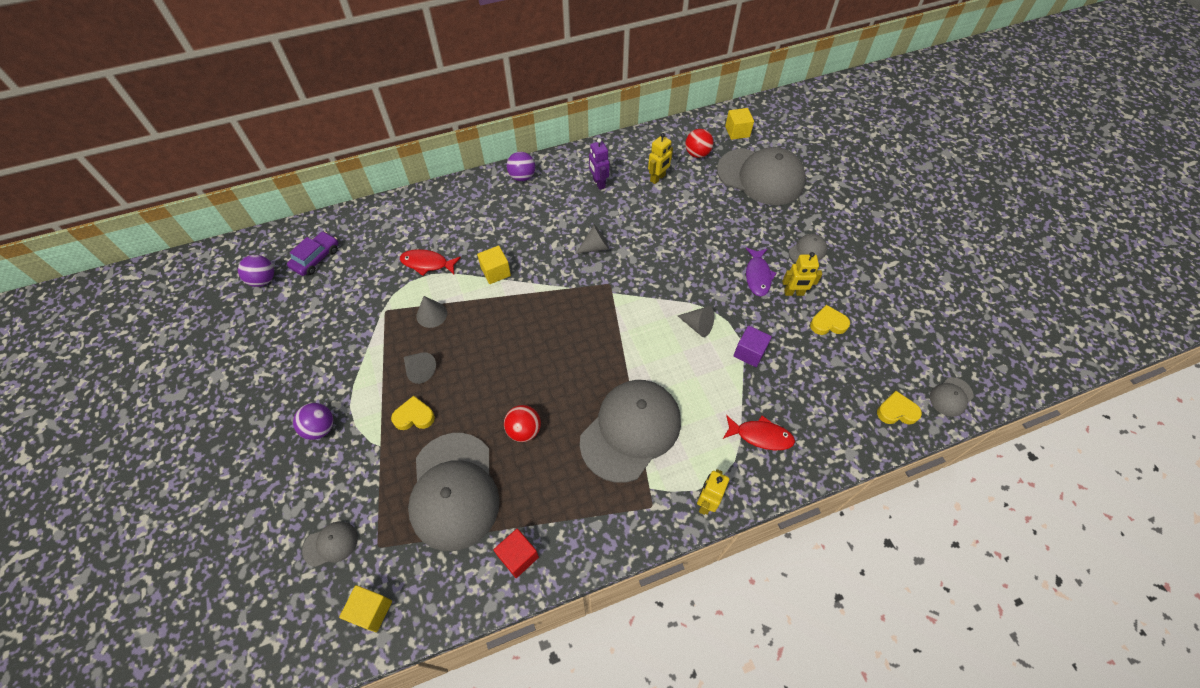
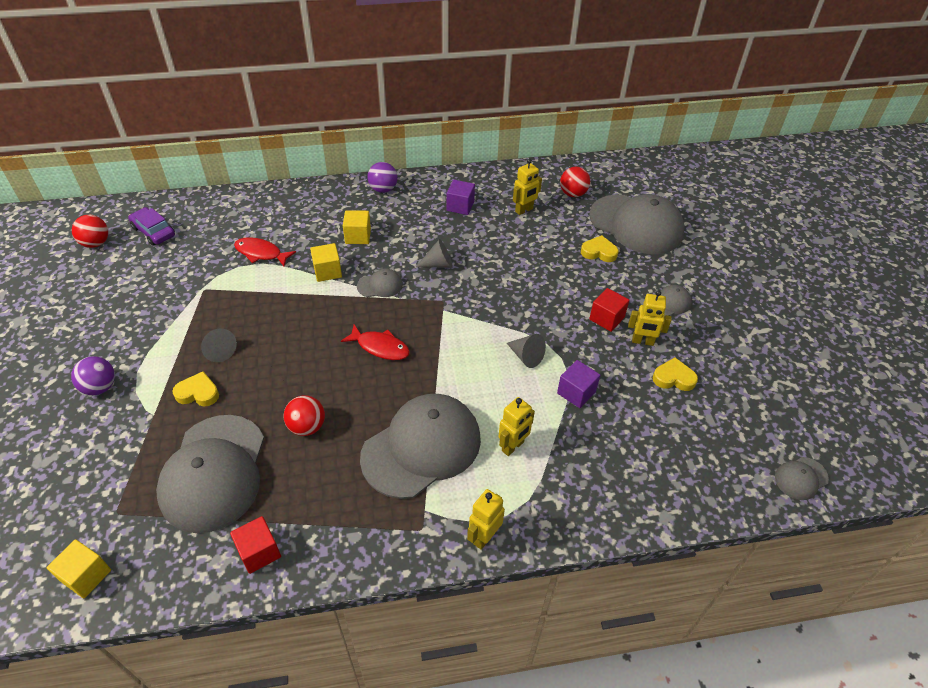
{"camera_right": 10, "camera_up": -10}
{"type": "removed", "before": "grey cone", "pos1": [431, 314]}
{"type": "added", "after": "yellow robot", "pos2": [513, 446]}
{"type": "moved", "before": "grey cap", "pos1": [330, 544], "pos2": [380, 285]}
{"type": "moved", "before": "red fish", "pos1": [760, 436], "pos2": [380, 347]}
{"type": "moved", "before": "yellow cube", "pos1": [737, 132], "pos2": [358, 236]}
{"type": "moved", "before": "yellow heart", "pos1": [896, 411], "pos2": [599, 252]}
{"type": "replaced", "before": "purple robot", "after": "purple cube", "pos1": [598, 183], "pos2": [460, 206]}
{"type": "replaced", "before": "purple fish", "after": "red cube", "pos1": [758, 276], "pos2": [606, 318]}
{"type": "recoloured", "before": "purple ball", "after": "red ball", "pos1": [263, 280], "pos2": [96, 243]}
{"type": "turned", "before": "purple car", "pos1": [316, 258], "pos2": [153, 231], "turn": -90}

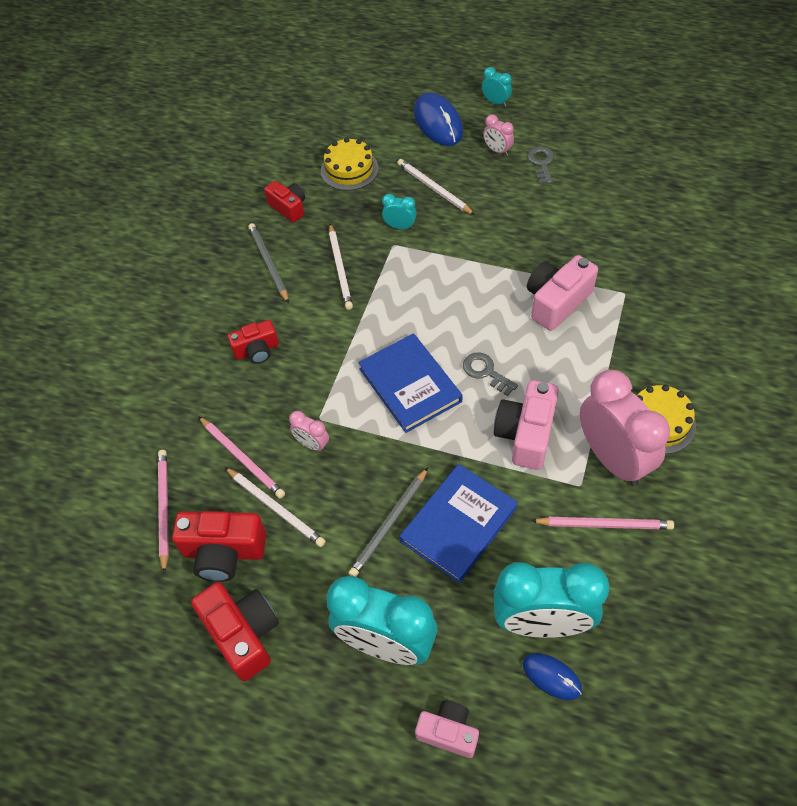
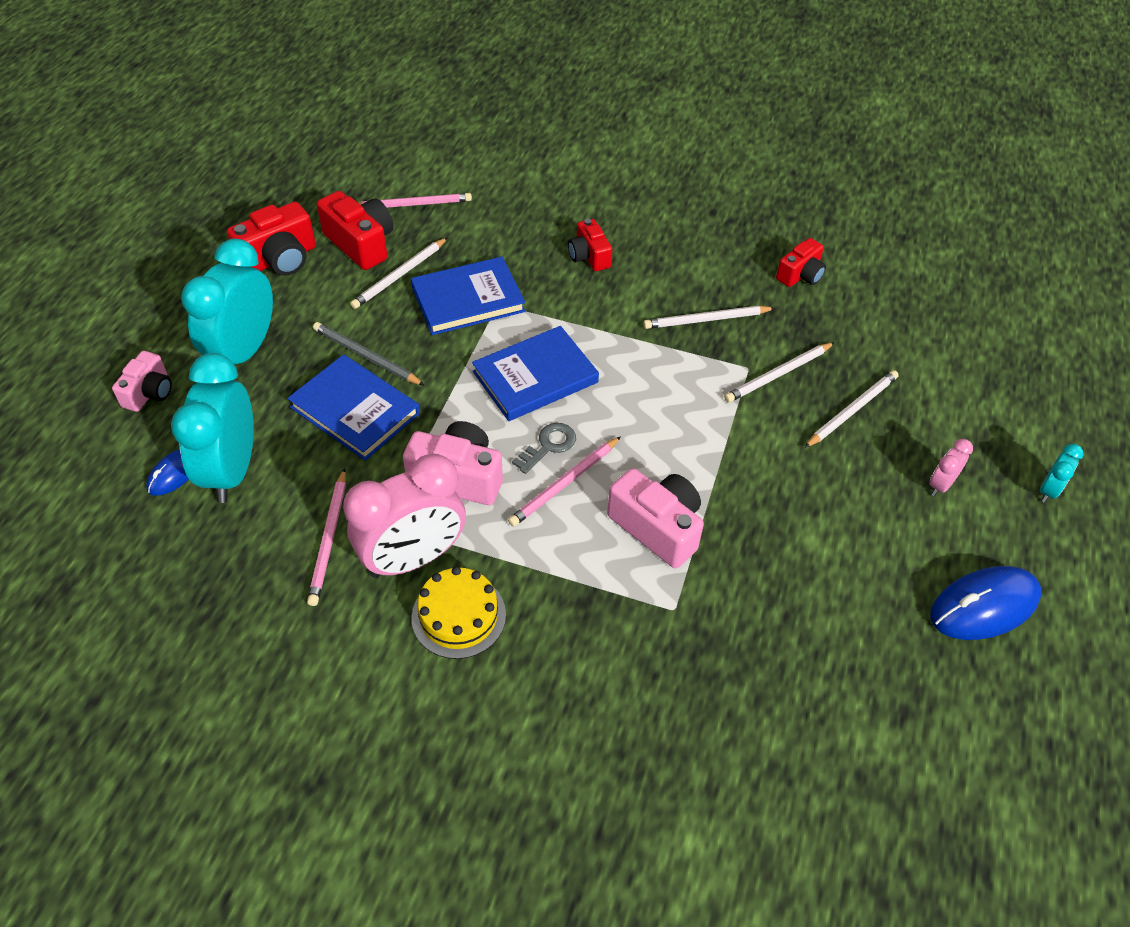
{"camera_right": 85, "camera_up": -5}
{"type": "removed", "before": "grey pencil", "pos1": [268, 264]}
{"type": "removed", "before": "yellow cake", "pos1": [349, 169]}
{"type": "removed", "before": "grey key", "pos1": [541, 163]}
{"type": "moved", "before": "pink pencil", "pos1": [242, 458], "pos2": [565, 483]}
{"type": "moved", "before": "blue mouse", "pos1": [438, 123], "pos2": [984, 606]}
{"type": "replaced", "before": "pink clock", "after": "blue book", "pos1": [312, 444], "pos2": [468, 299]}
{"type": "replaced", "before": "turquoise clock", "after": "white pencil", "pos1": [400, 227], "pos2": [778, 374]}
{"type": "turned", "before": "red camera", "pos1": [224, 552], "pos2": [361, 244], "turn": 135}

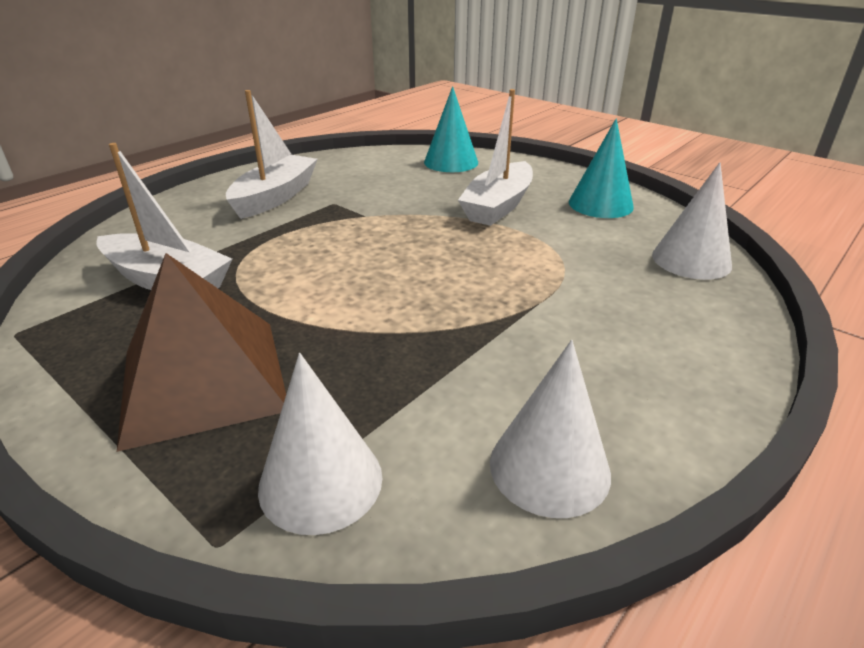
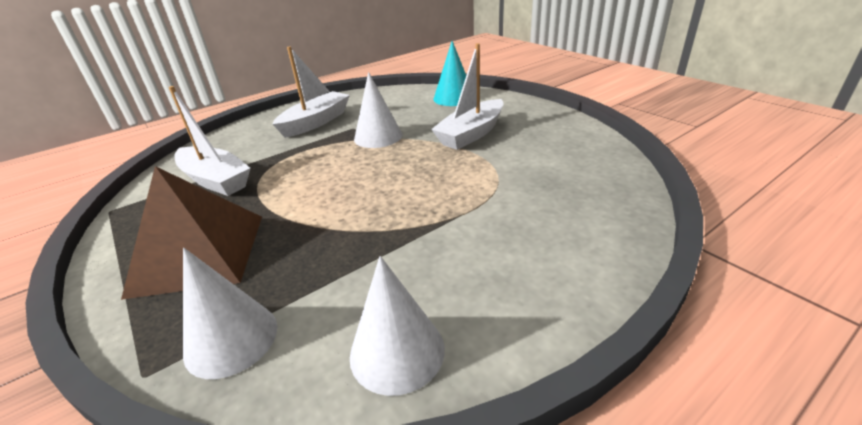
{"camera_right": 15, "camera_up": 0}
{"type": "removed", "before": "turquoise cone", "pos1": [600, 204]}
{"type": "moved", "before": "white cone", "pos1": [691, 260], "pos2": [378, 136]}

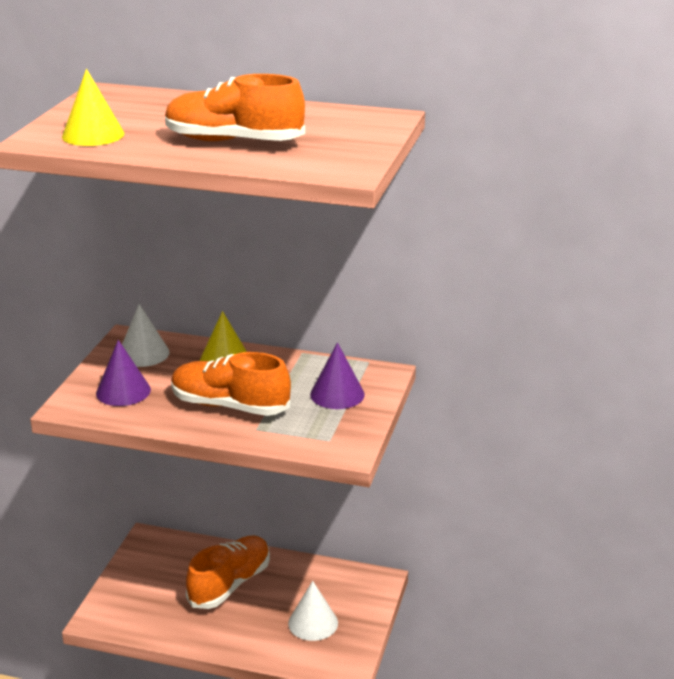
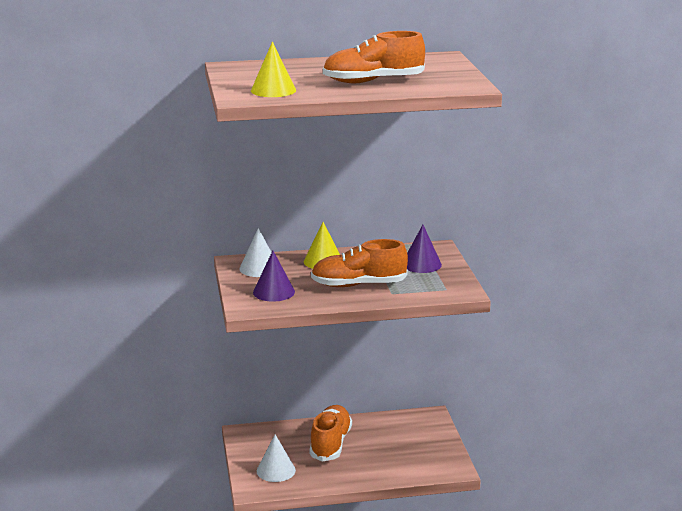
{"camera_right": -25, "camera_up": -5}
{"type": "moved", "before": "white cone", "pos1": [313, 623], "pos2": [276, 470]}

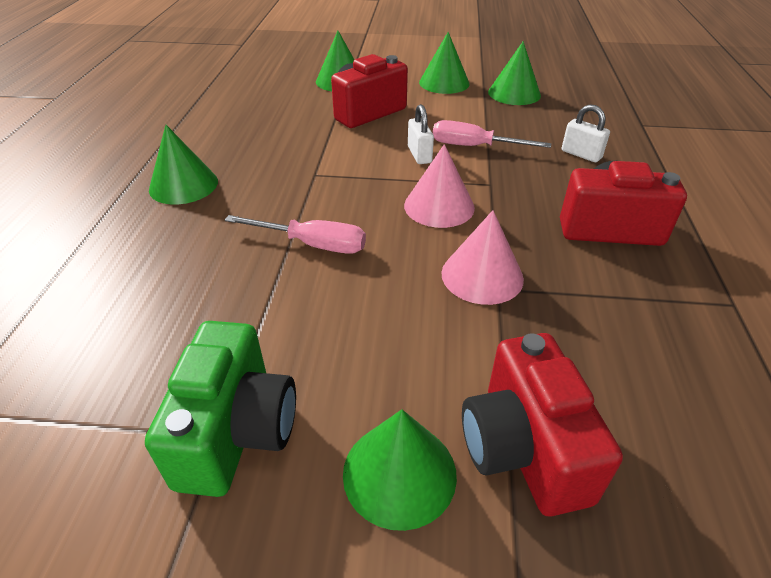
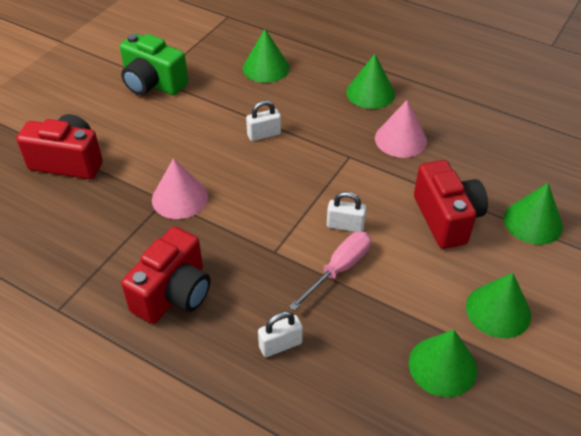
{"camera_right": 115, "camera_up": 5}
{"type": "moved", "before": "green cone", "pos1": [399, 473], "pos2": [266, 68]}
{"type": "moved", "before": "pink cone", "pos1": [439, 206], "pos2": [400, 139]}
{"type": "replaced", "before": "pink screwdriver", "after": "white padlock", "pos1": [312, 244], "pos2": [264, 134]}

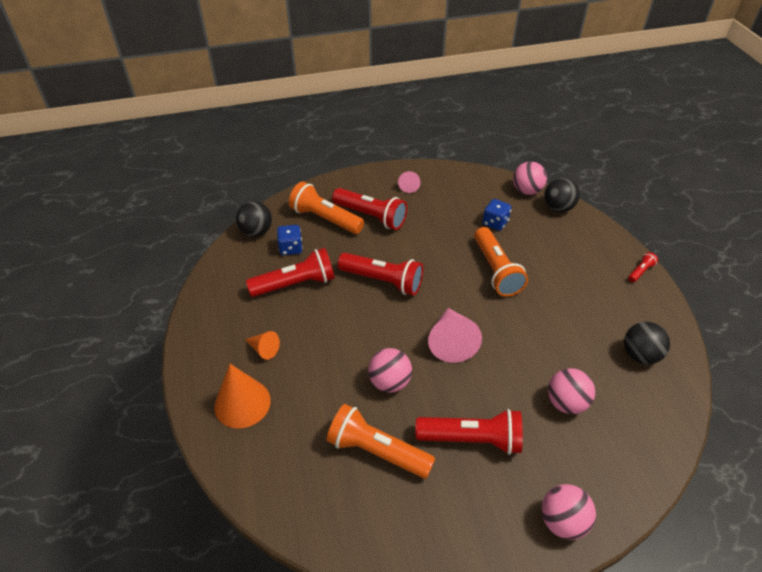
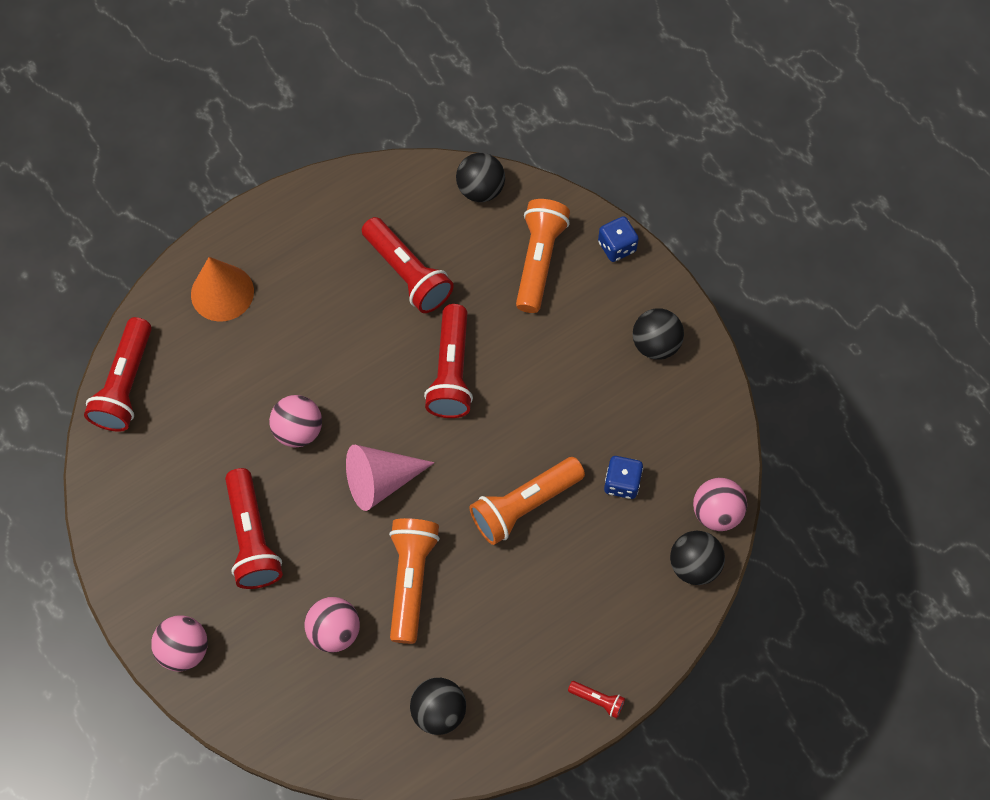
{"camera_right": 70, "camera_up": 20}
{"type": "removed", "before": "orange cone", "pos1": [264, 349]}
{"type": "moved", "before": "blue dice", "pos1": [291, 248], "pos2": [617, 246]}
{"type": "moved", "before": "orange flashlight", "pos1": [377, 450], "pos2": [411, 580]}
{"type": "moved", "before": "red flashlight", "pos1": [371, 216], "pos2": [125, 384]}
{"type": "replaced", "before": "pink cone", "after": "black ball", "pos1": [409, 186], "pos2": [655, 344]}

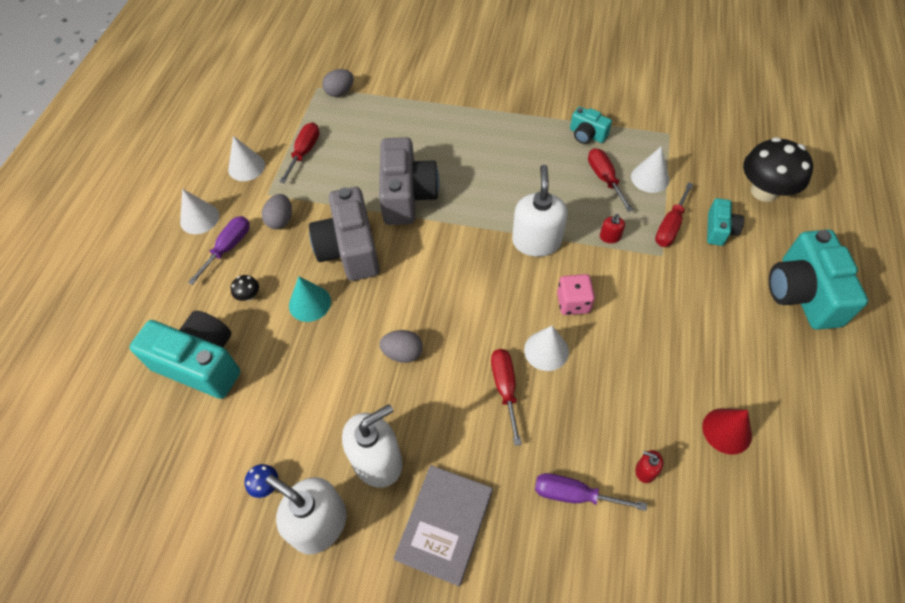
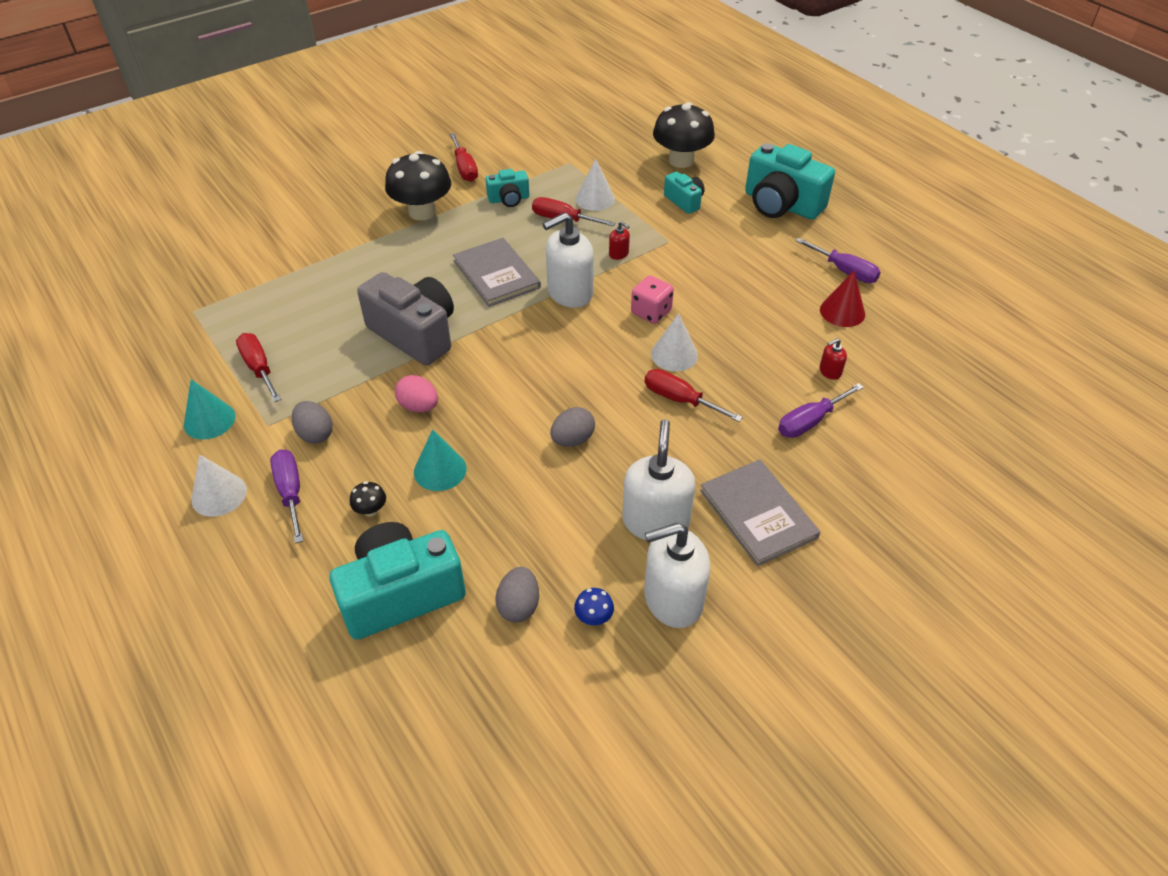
{"camera_right": -50, "camera_up": -10}
{"type": "added", "after": "black mushroom", "pos2": [422, 212]}
{"type": "added", "after": "grey book", "pos2": [496, 274]}
{"type": "added", "after": "purple screwdriver", "pos2": [844, 271]}
{"type": "moved", "before": "grey egg", "pos1": [340, 92], "pos2": [519, 606]}
{"type": "moved", "before": "red screwdriver", "pos1": [670, 226], "pos2": [464, 168]}
{"type": "replaced", "before": "grey camera", "after": "pink egg", "pos1": [350, 249], "pos2": [419, 406]}
{"type": "recoloured", "before": "white cone", "after": "turquoise cone", "pos1": [246, 167], "pos2": [209, 420]}
{"type": "turned", "before": "white soap dispenser", "pos1": [536, 241], "pos2": [569, 293], "turn": -75}

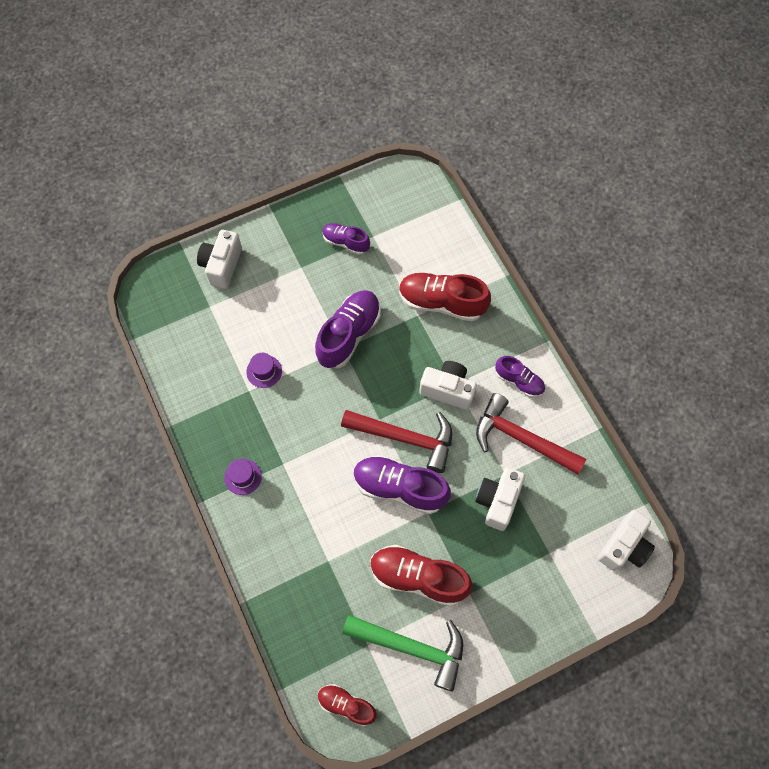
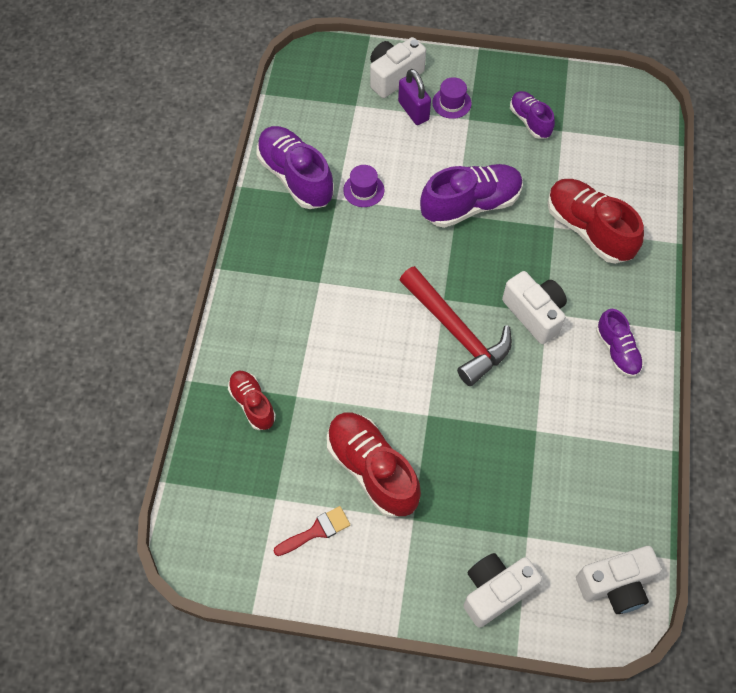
{"camera_right": 35, "camera_up": -5}
{"type": "removed", "before": "red hammer", "pos1": [521, 438]}
{"type": "added", "after": "purple padlock", "pos2": [413, 111]}
{"type": "moved", "before": "purple hat", "pos1": [243, 477], "pos2": [451, 103]}
{"type": "moved", "before": "red shoe", "pos1": [346, 705], "pos2": [252, 404]}
{"type": "moved", "before": "purple shoe", "pos1": [399, 488], "pos2": [295, 177]}
{"type": "moved", "before": "white camera", "pos1": [498, 501], "pos2": [495, 591]}
{"type": "replaced", "before": "green hammer", "after": "red brush", "pos1": [412, 647], "pos2": [316, 531]}

